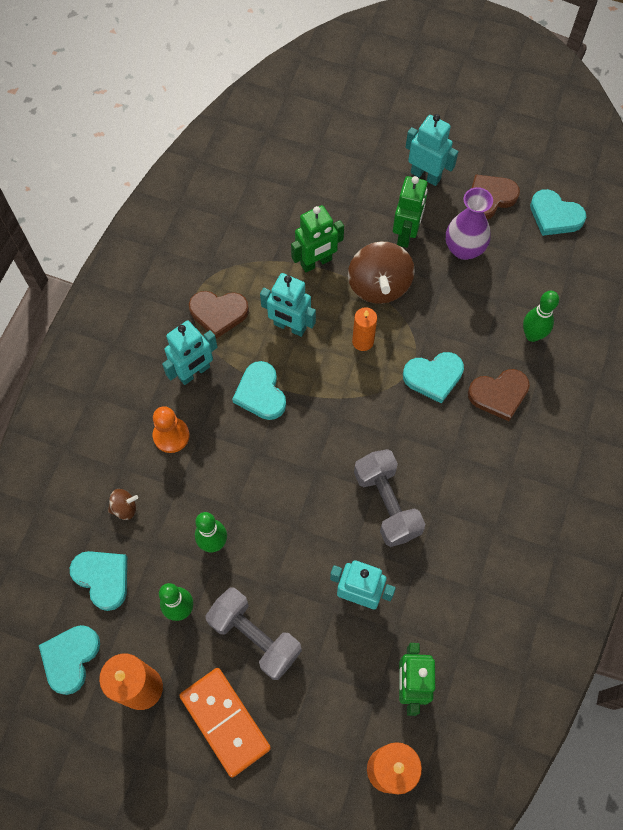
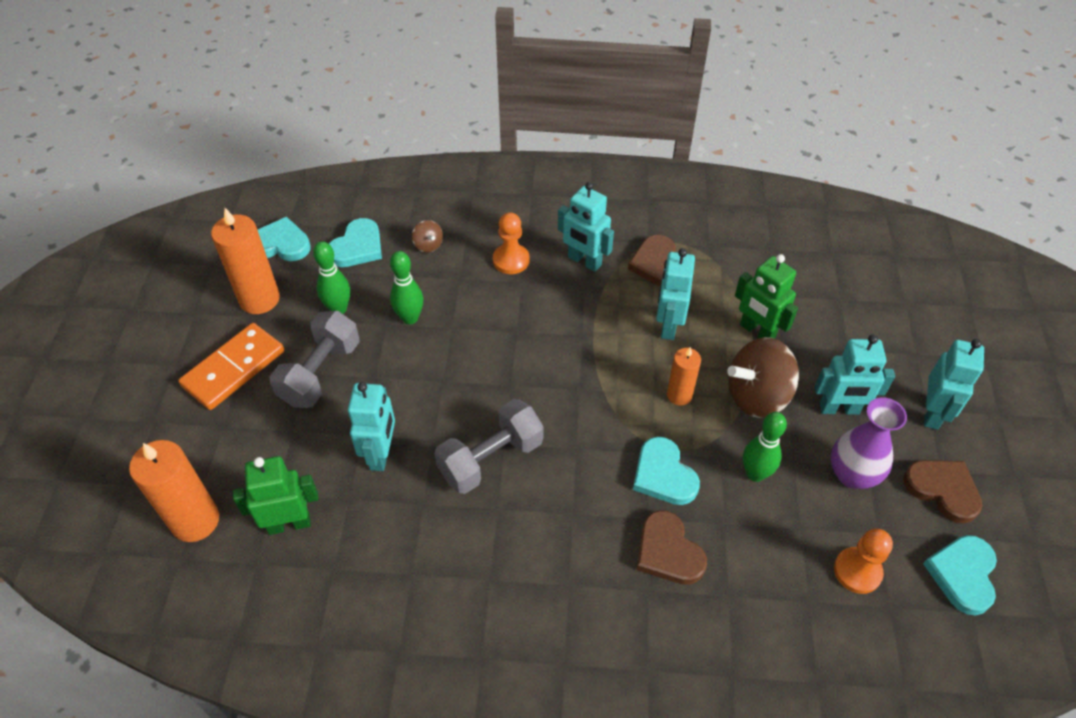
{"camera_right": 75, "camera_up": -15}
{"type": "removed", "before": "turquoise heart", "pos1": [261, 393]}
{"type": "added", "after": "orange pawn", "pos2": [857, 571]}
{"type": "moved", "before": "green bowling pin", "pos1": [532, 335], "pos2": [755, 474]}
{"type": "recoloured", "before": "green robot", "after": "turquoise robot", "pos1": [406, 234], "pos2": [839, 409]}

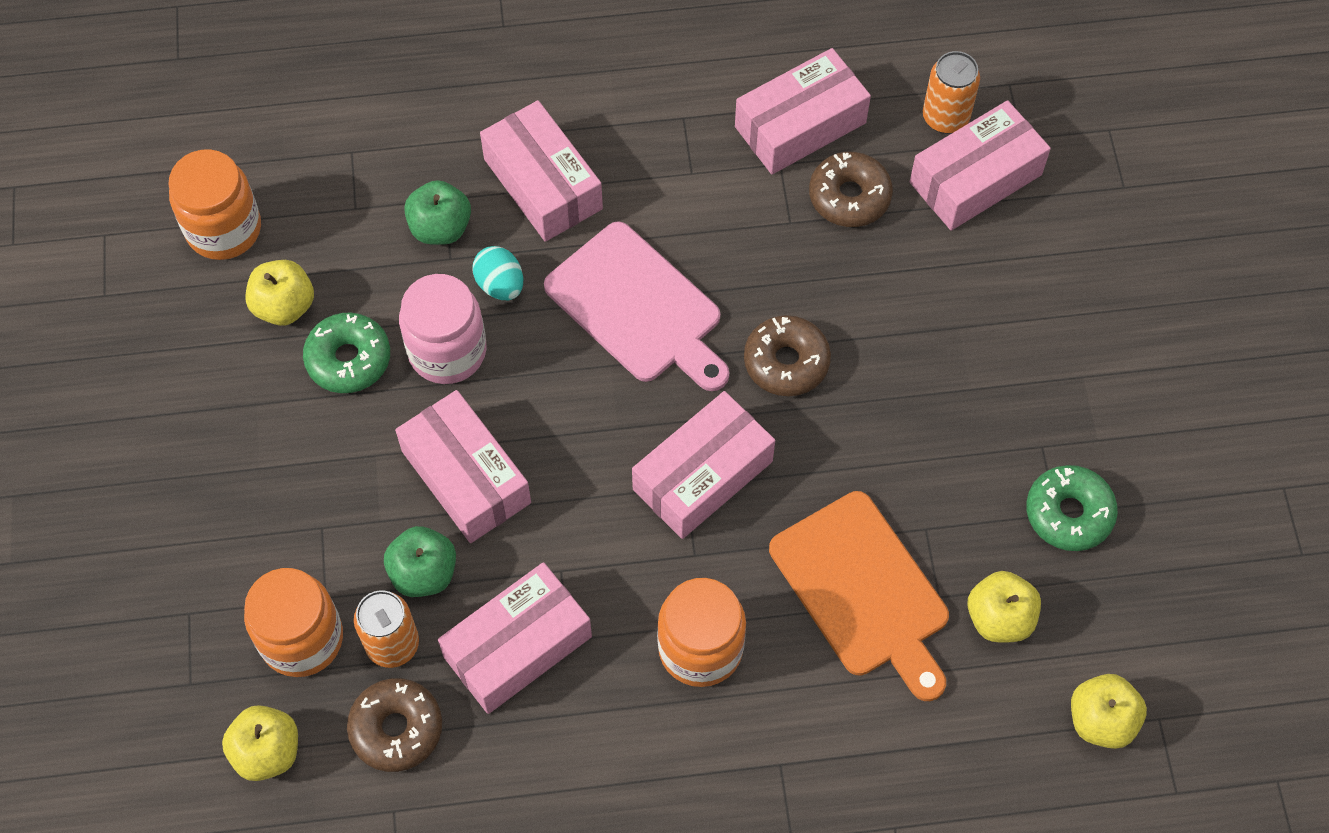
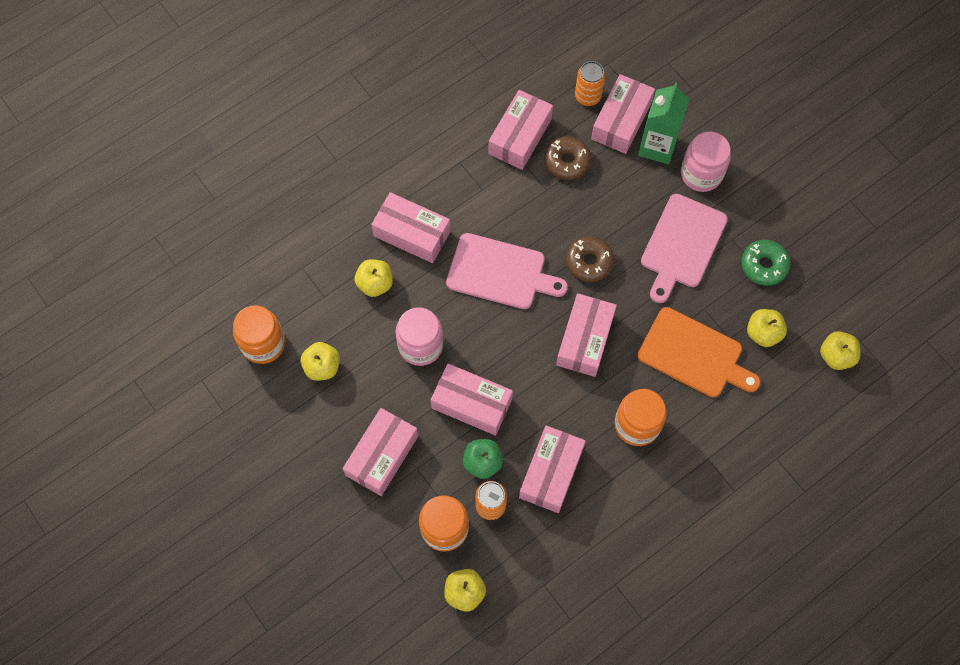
{"camera_right": -30, "camera_up": 5}
{"type": "removed", "before": "green donut", "pos1": [348, 359]}
{"type": "removed", "before": "brown donut", "pos1": [396, 729]}
{"type": "removed", "before": "turquoise egg", "pos1": [500, 285]}
{"type": "added", "after": "pink box", "pos2": [382, 455]}
{"type": "added", "after": "green carton", "pos2": [657, 146]}
{"type": "added", "after": "pink cutting board", "pos2": [681, 244]}
{"type": "added", "after": "pink jar", "pos2": [701, 174]}
{"type": "recoloured", "before": "green apple", "after": "yellow apple", "pos1": [440, 228], "pos2": [375, 284]}

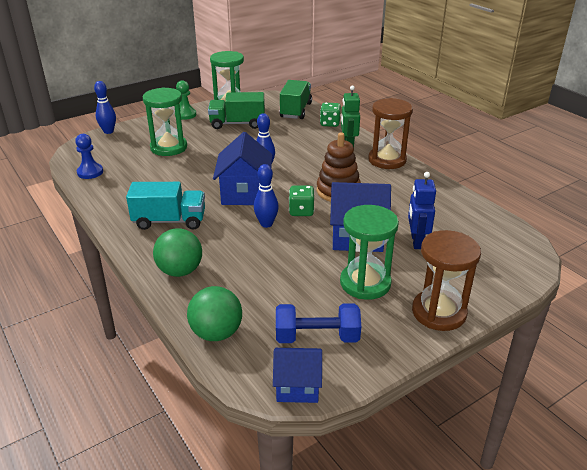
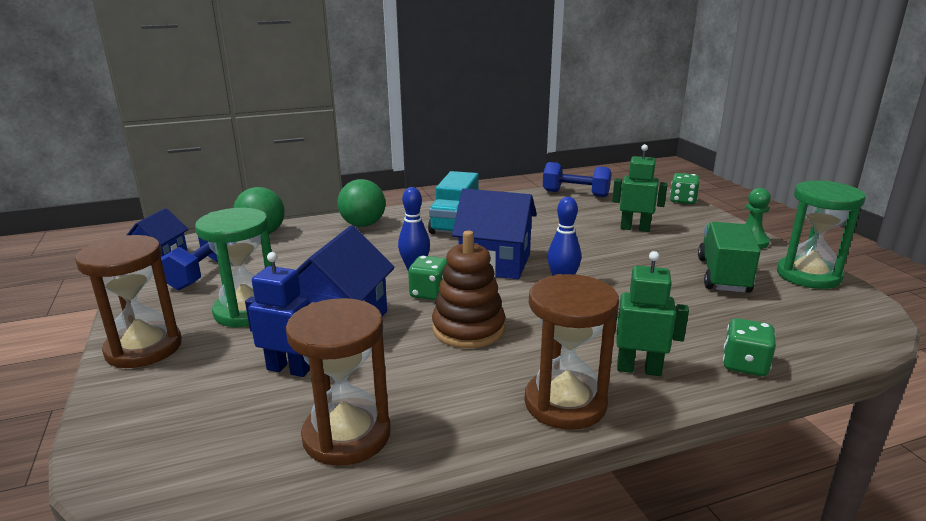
{"camera_right": 105, "camera_up": -10}
{"type": "removed", "before": "green truck", "pos1": [296, 110]}
{"type": "added", "after": "brown hourglass", "pos2": [347, 435]}
{"type": "replaced", "before": "blue pawn", "after": "blue dumbbell", "pos1": [90, 172], "pos2": [575, 194]}
{"type": "replaced", "before": "blue bowling pin", "after": "green dice", "pos1": [108, 131], "pos2": [682, 200]}
{"type": "replaced", "before": "green hourglass", "after": "green robot", "pos1": [169, 147], "pos2": [635, 228]}

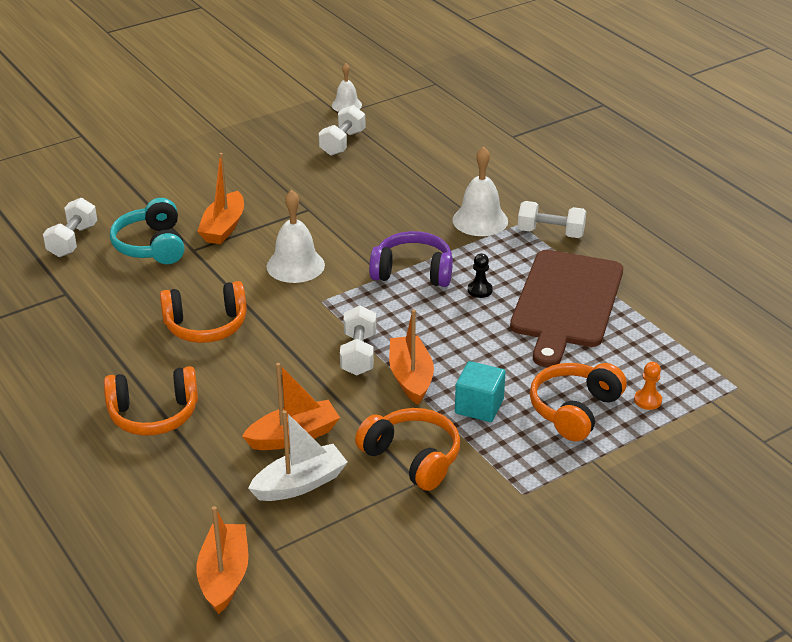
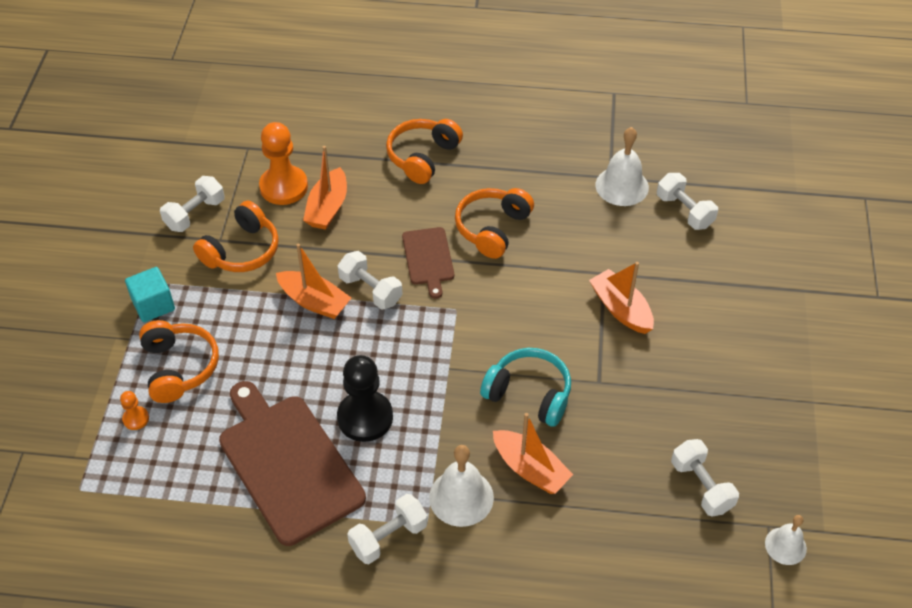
{"camera_right": 130, "camera_up": 15}
{"type": "removed", "before": "purple headphones", "pos1": [413, 272]}
{"type": "added", "after": "white dumbbell", "pos2": [195, 214]}
{"type": "added", "after": "brown cutting board", "pos2": [428, 259]}
{"type": "moved", "before": "turquoise headphones", "pos1": [152, 245], "pos2": [529, 394]}
{"type": "moved", "before": "orange boat", "pos1": [224, 576], "pos2": [530, 469]}
{"type": "moved", "before": "white bell", "pos1": [295, 265], "pos2": [622, 186]}
{"type": "moved", "before": "turquoise cube", "pos1": [479, 406], "pos2": [153, 305]}
{"type": "replaced", "before": "white boat", "after": "orange pawn", "pos1": [300, 484], "pos2": [284, 187]}
{"type": "turned", "before": "orange headphones", "pos1": [412, 458], "pos2": [242, 250], "turn": -45}
{"type": "resized", "before": "black pawn", "pos1": [480, 290], "pos2": [365, 417], "scale": 2.16}

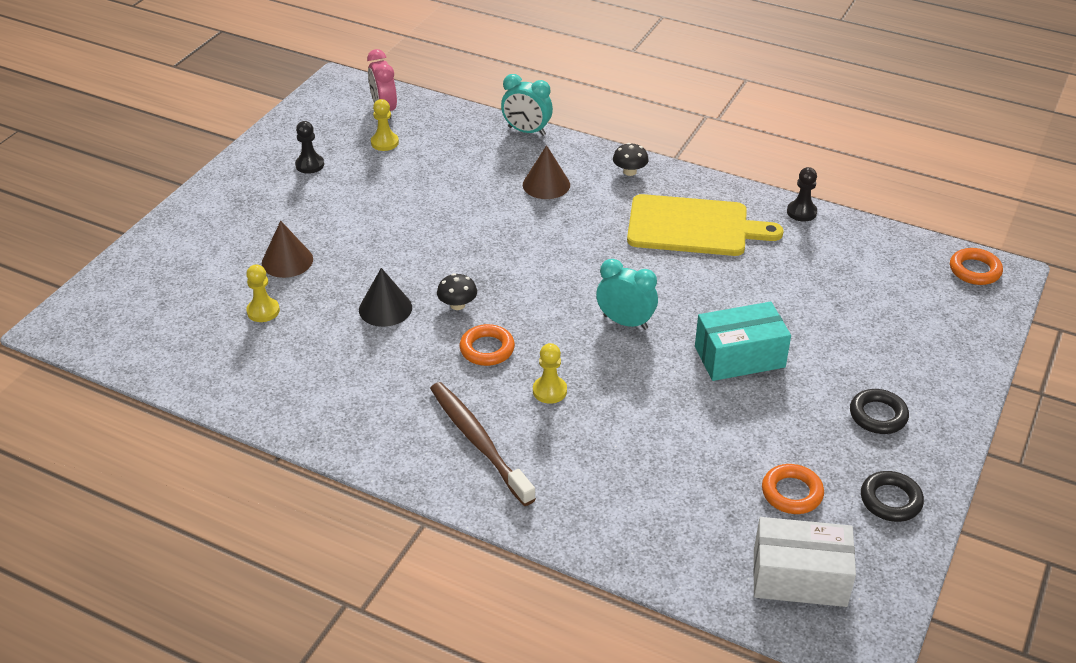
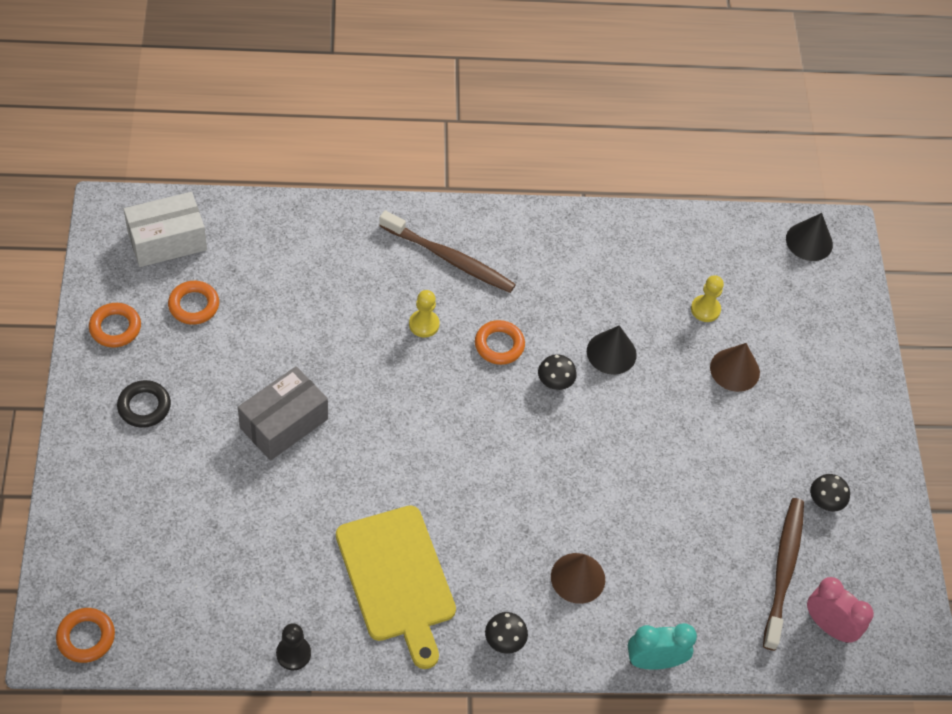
{"camera_right": 145, "camera_up": 15}
{"type": "removed", "before": "turquoise clock", "pos1": [625, 322]}
{"type": "added", "after": "black cone", "pos2": [809, 241]}
{"type": "replaced", "before": "black pawn", "after": "black mushroom", "pos1": [309, 165], "pos2": [825, 501]}
{"type": "replaced", "before": "yellow pawn", "after": "brown toothbrush", "pos1": [384, 143], "pos2": [783, 570]}
{"type": "recoloured", "before": "turquoise box", "after": "grey box", "pos1": [739, 356], "pos2": [284, 423]}
{"type": "recoloured", "before": "black ring", "after": "orange ring", "pos1": [890, 500], "pos2": [115, 328]}
{"type": "turned", "before": "yellow cutting board", "pos1": [693, 227], "pos2": [397, 578], "turn": -90}

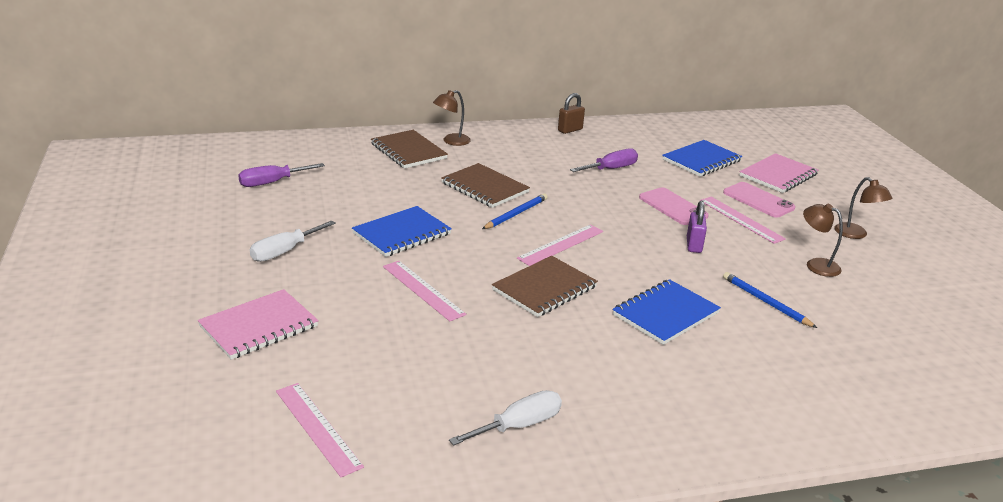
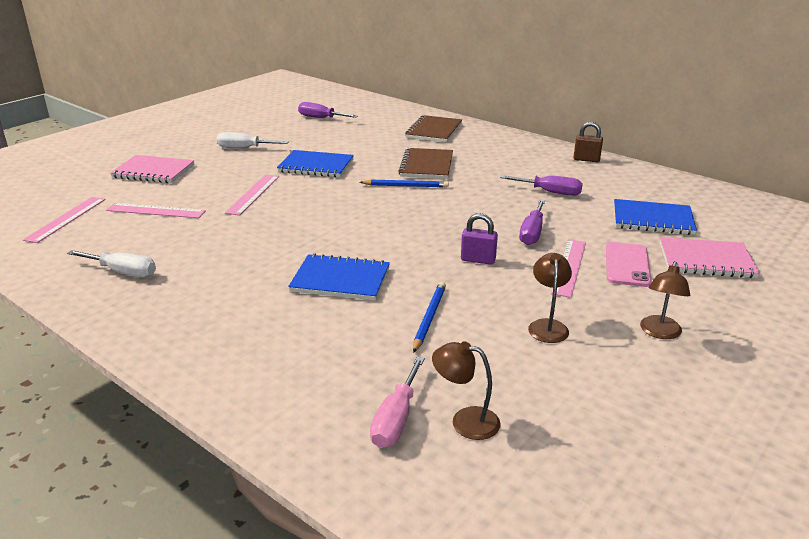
{"camera_right": 55, "camera_up": 0}
{"type": "removed", "before": "brown notebook", "pos1": [544, 288]}
{"type": "added", "after": "pink screwdriver", "pos2": [396, 419]}
{"type": "moved", "before": "brown lamp", "pos1": [451, 141], "pos2": [465, 421]}
{"type": "moved", "before": "pink ruler", "pos1": [561, 245], "pos2": [156, 211]}
{"type": "replaced", "before": "pink phone", "after": "purple screwdriver", "pos1": [673, 207], "pos2": [532, 233]}
{"type": "turned", "before": "purple padlock", "pos1": [694, 245], "pos2": [478, 260], "turn": 45}

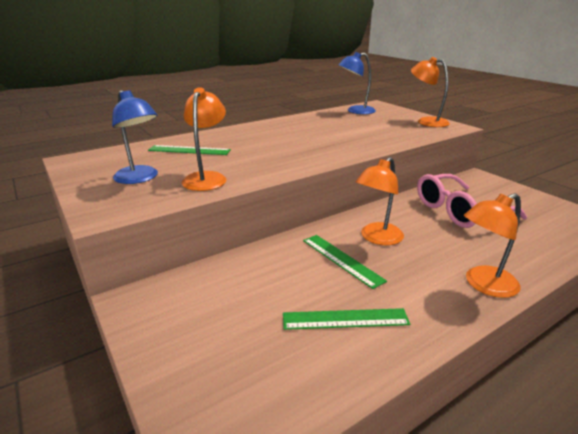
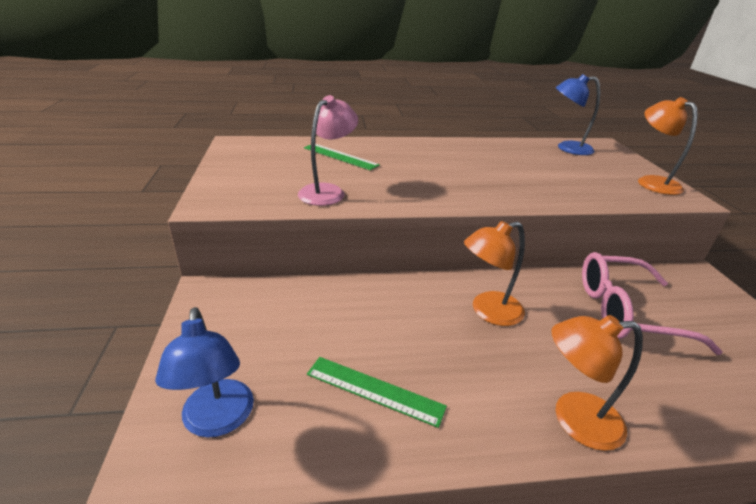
{"camera_right": 25, "camera_up": 5}
{"type": "removed", "before": "green ruler", "pos1": [341, 260]}
{"type": "moved", "before": "blue lamp", "pos1": [140, 178], "pos2": [218, 421]}
{"type": "recoloured", "before": "orange lamp", "after": "pink lamp", "pos1": [207, 178], "pos2": [327, 191]}

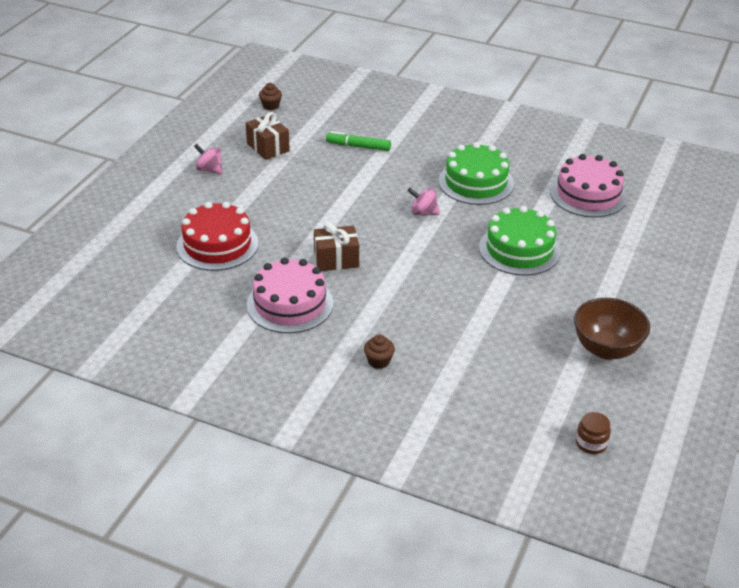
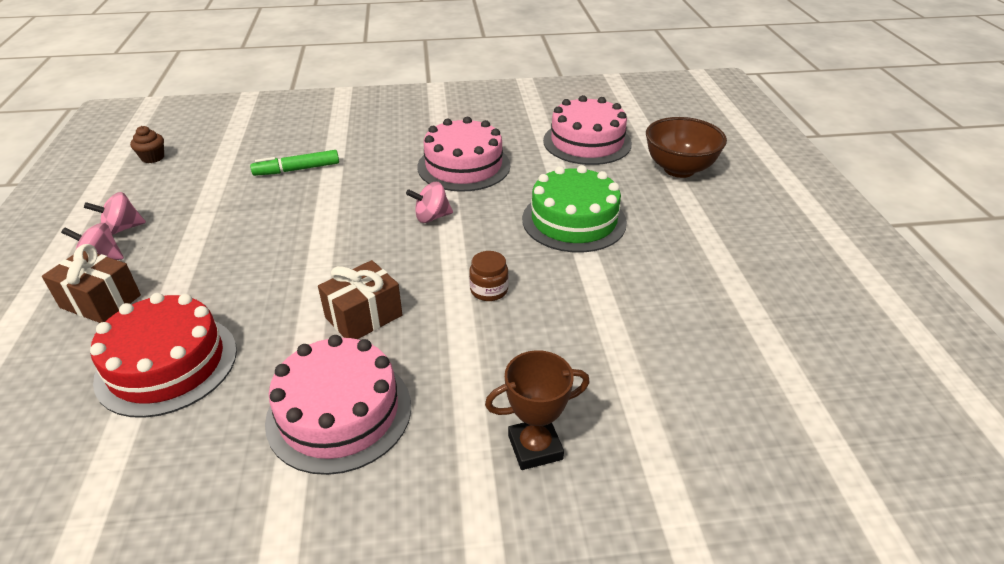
{"camera_right": -30, "camera_up": 0}
{"type": "added", "after": "pink spinning top", "pos2": [122, 228]}
{"type": "moved", "before": "brown gift", "pos1": [268, 147], "pos2": [101, 301]}
{"type": "moved", "before": "brown bowl", "pos1": [606, 349], "pos2": [679, 169]}
{"type": "moved", "before": "brown jar", "pos1": [591, 443], "pos2": [489, 290]}
{"type": "replaced", "before": "brown cupcake", "after": "brown trophy", "pos1": [378, 361], "pos2": [535, 447]}
{"type": "recoloured", "before": "green cake", "after": "pink cake", "pos1": [476, 182], "pos2": [463, 166]}

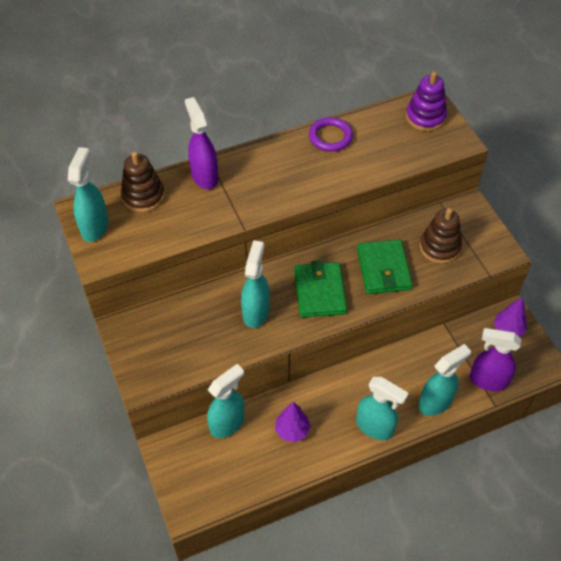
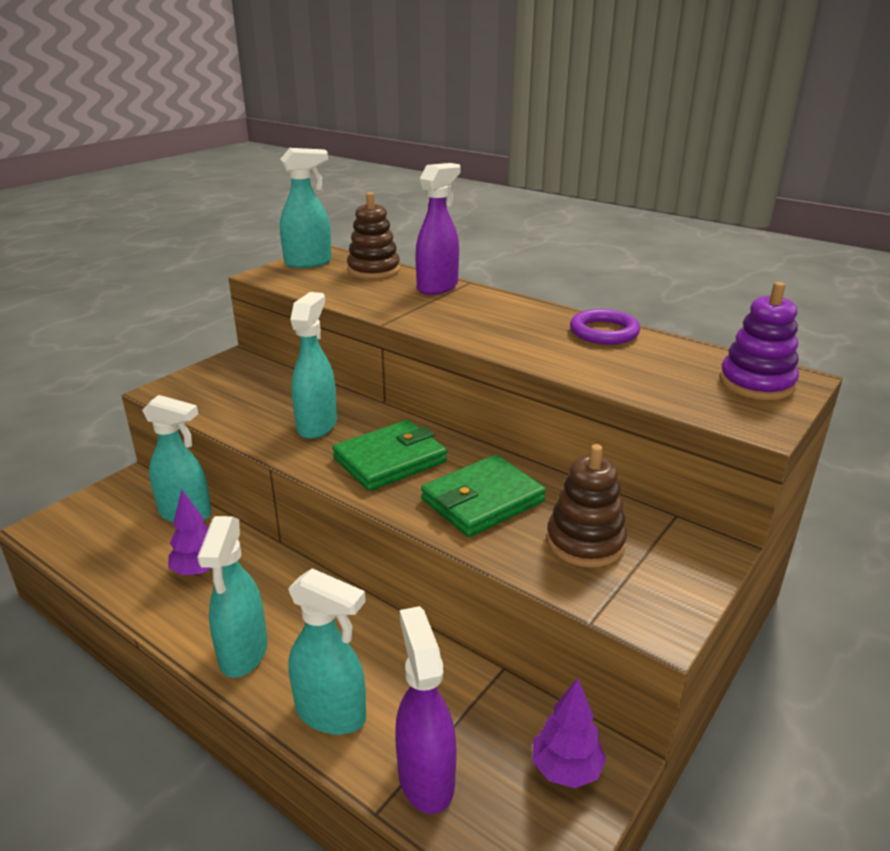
{"camera_right": 60, "camera_up": -25}
{"type": "turned", "before": "turquoise spray bottle", "pos1": [256, 312], "pos2": [317, 425], "turn": -60}

